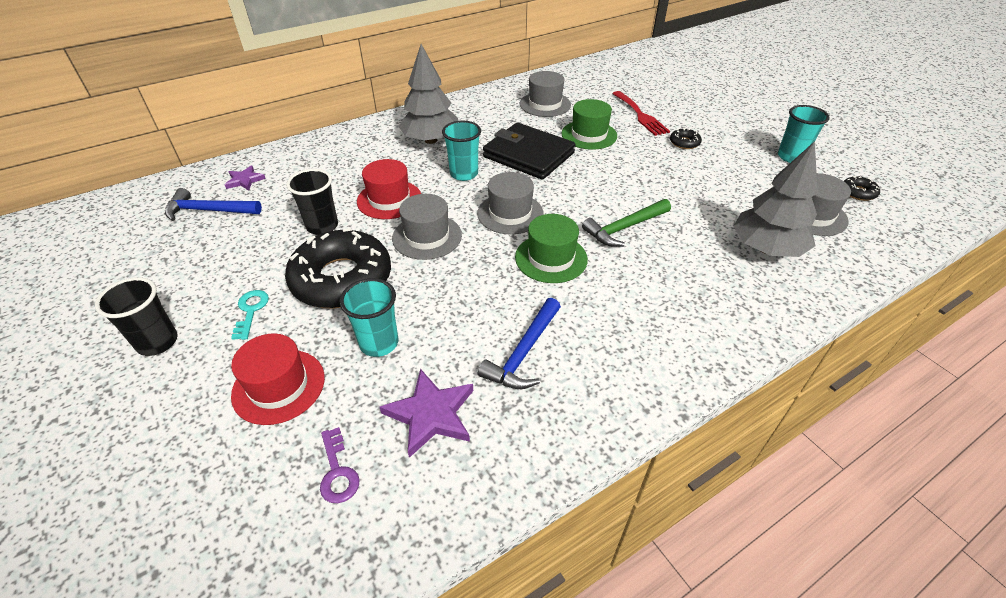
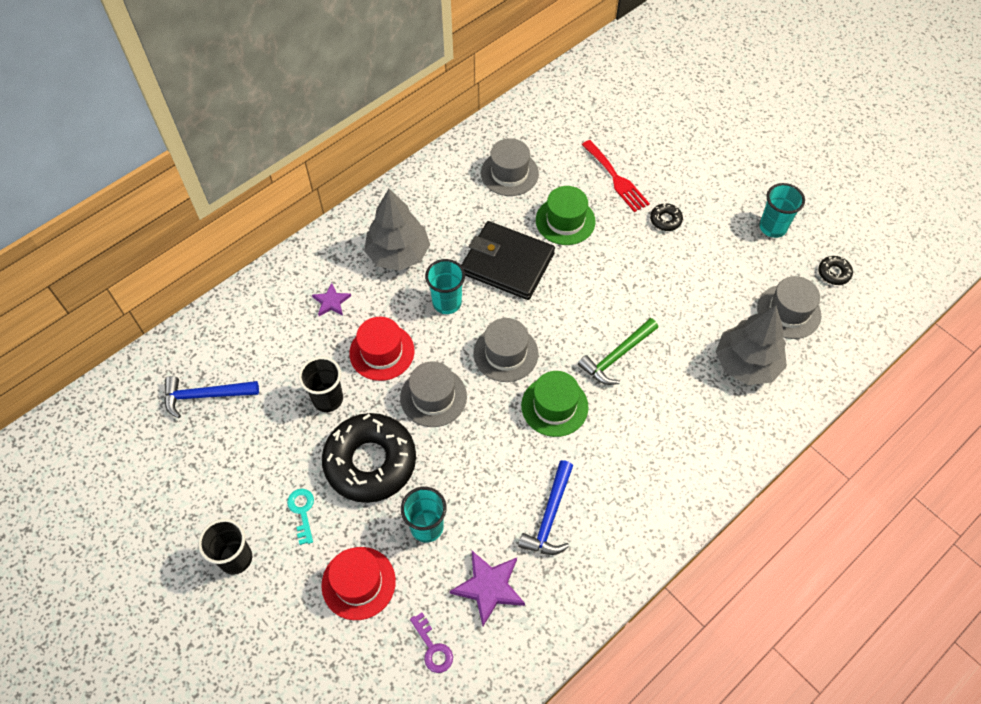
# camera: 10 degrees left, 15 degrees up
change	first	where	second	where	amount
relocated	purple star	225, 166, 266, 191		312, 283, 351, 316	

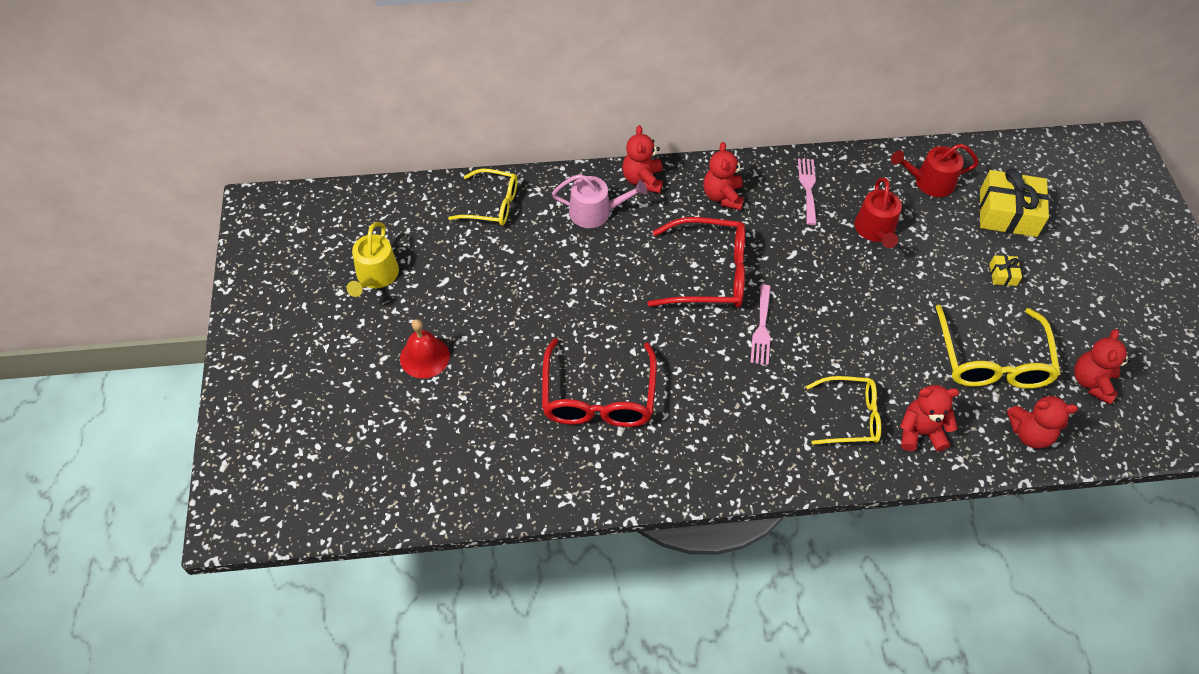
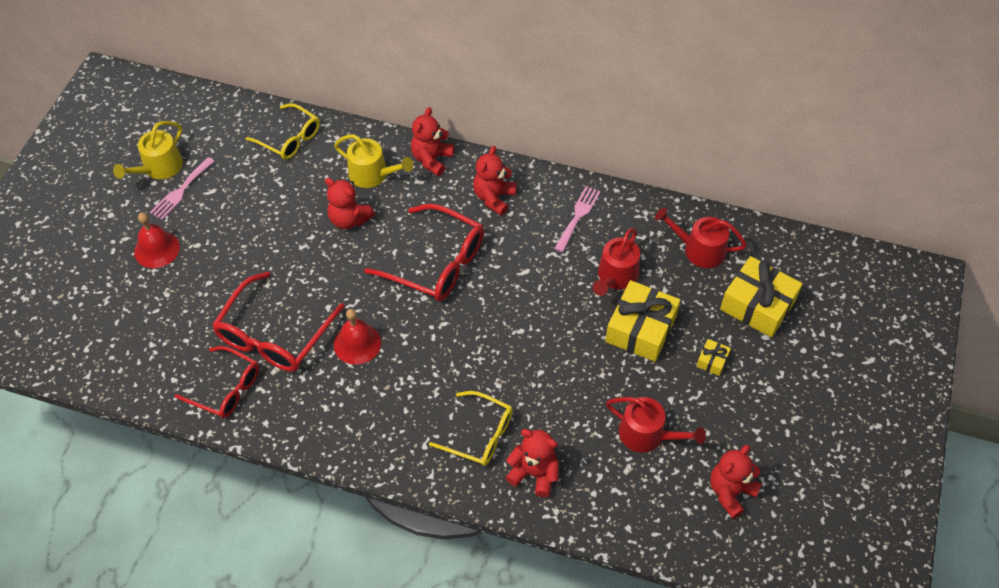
# camera: 25 degrees right, 0 degrees up
change	first	where	second	where	amount
colour	pink watering can	552, 174, 647, 228	yellow watering can	334, 134, 413, 188	
relocated	pink fork	750, 284, 771, 365		150, 157, 215, 220	
exchanged	yellow glasses	936, 305, 1061, 389	red watering can	606, 397, 706, 453	
relocated	red teddy bear	1007, 393, 1078, 449		325, 178, 375, 229	
appeared			yellow gift	605, 280, 680, 362	
appeared			red bell	334, 309, 381, 365	
appeared			red glasses	175, 346, 259, 418	

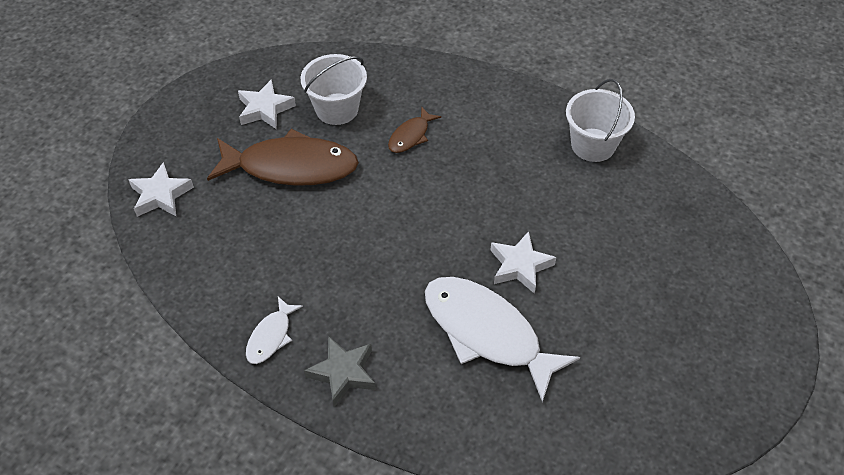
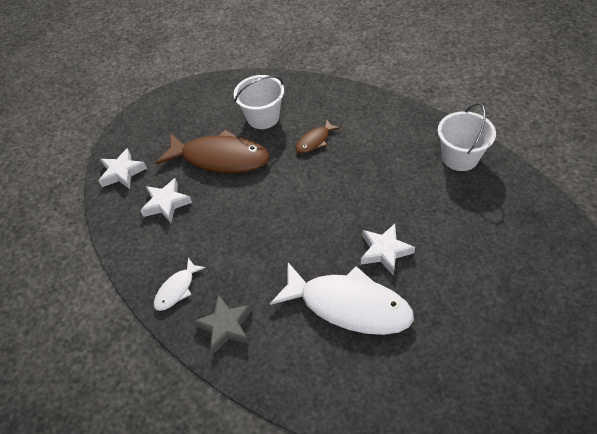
# camera: 15 degrees right, 0 degrees up
change	first	where	second	where	amount
relocated	white star	238, 79, 296, 129		140, 178, 192, 223	
spun	white fish	425, 277, 580, 402		270, 262, 414, 335	150 degrees clockwise

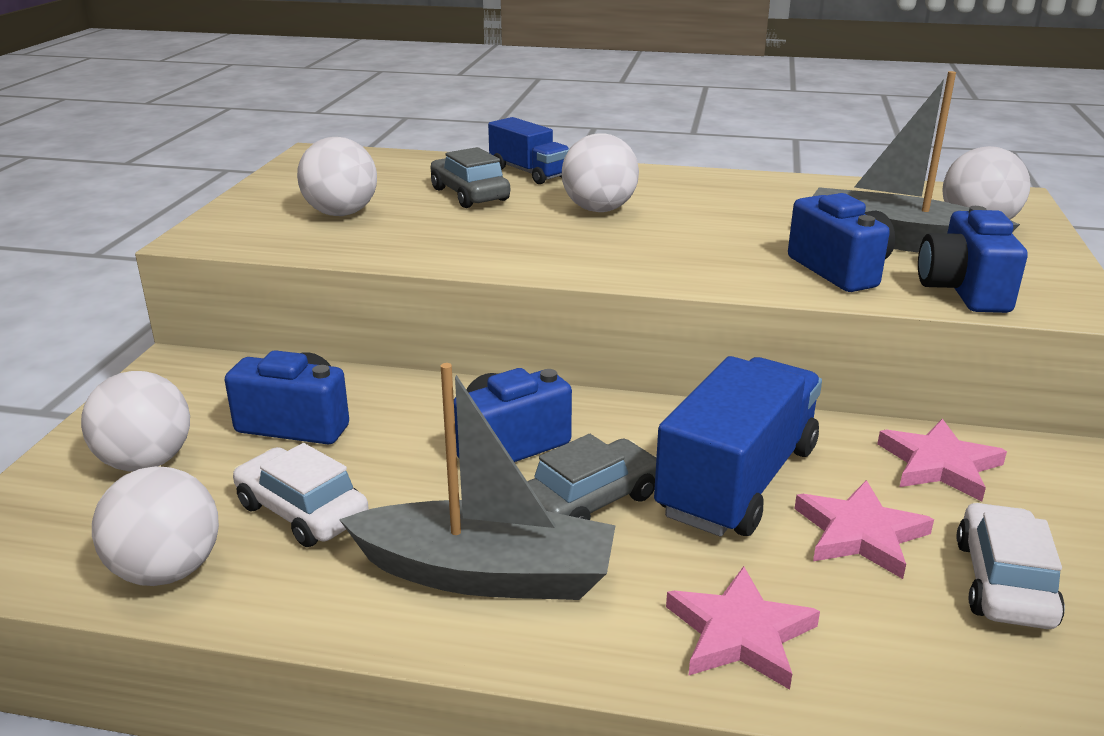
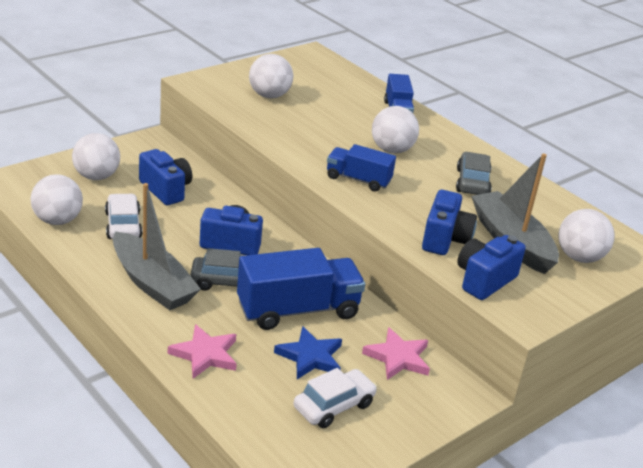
# camera: 35 degrees right, 5 degrees up
change	first	where	second	where	amount
relocated	grey car	430, 147, 510, 208		456, 152, 492, 195	
colour	pink star	794, 480, 934, 579	blue star	274, 326, 342, 379	
appeared			blue truck	327, 144, 396, 191	

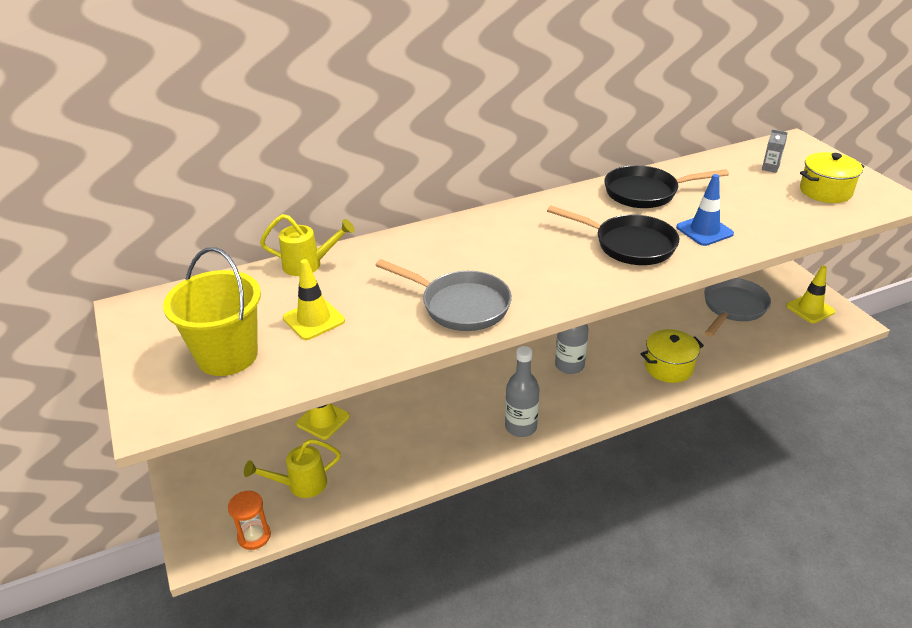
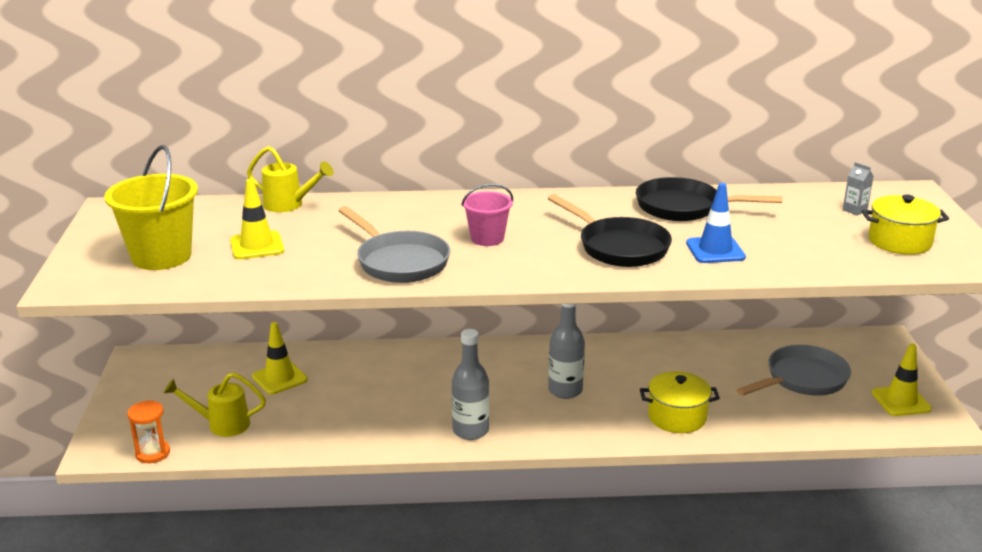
# camera: 20 degrees right, 10 degrees down
change	first	where	second	where	amount
appeared			pink bucket	461, 184, 513, 246	

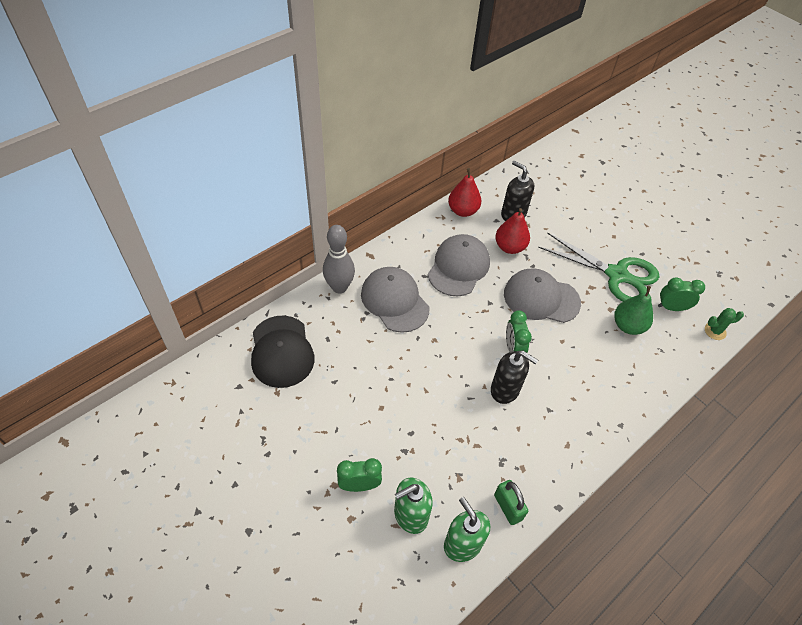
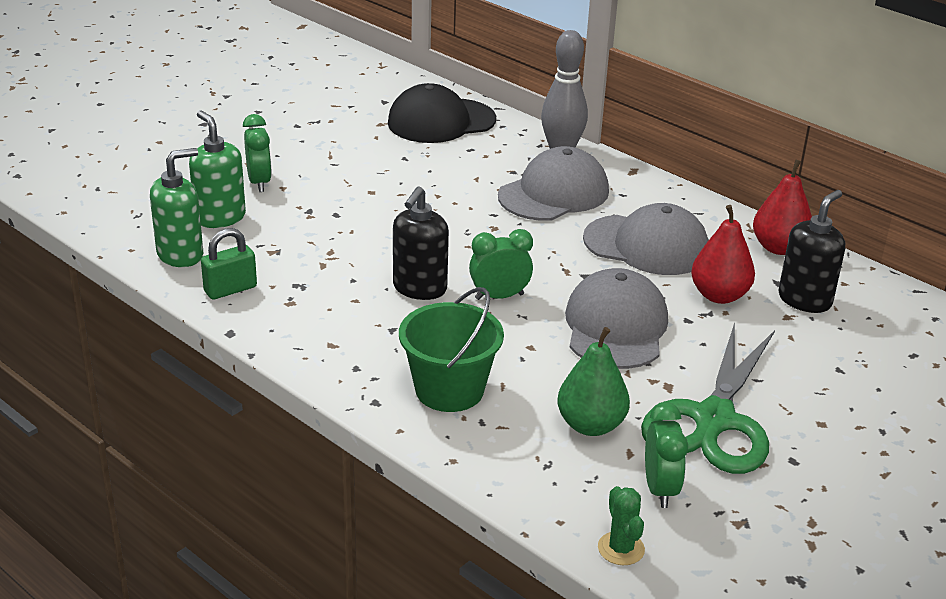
# camera: 85 degrees right, 20 degrees down
change	first	where	second	where	amount
appeared			green bucket	399, 287, 504, 412	

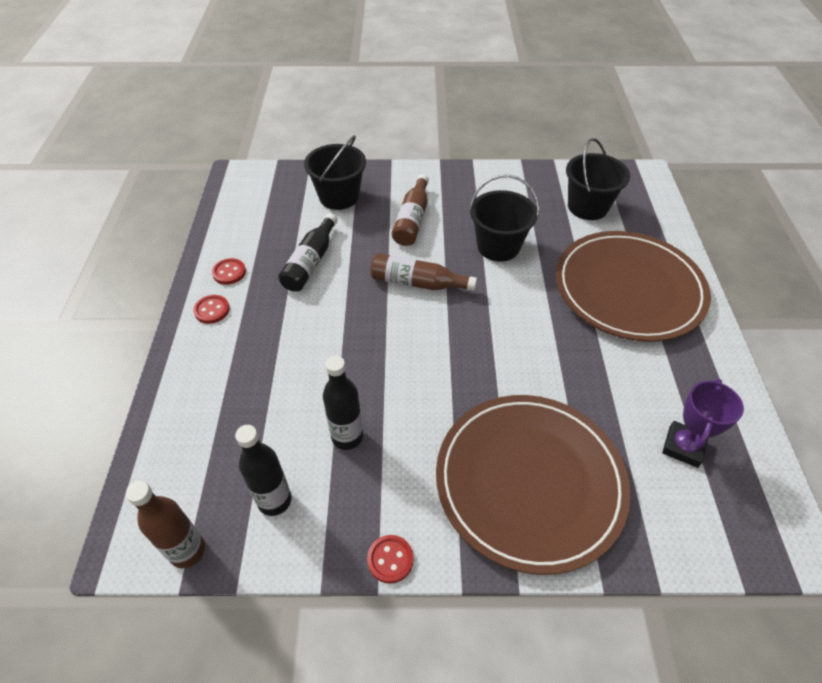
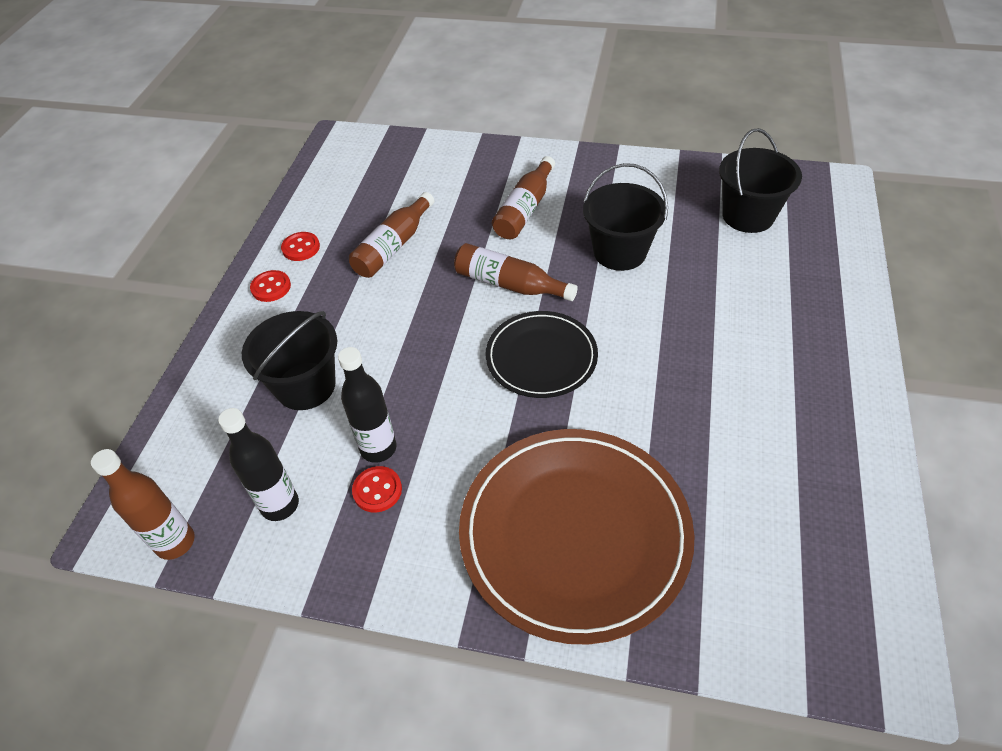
# camera: 15 degrees right, 0 degrees up
change	first	where	second	where	amount
relocated	black bucket	304, 136, 366, 210		242, 311, 337, 410	
colour	black bottle	278, 213, 338, 292	brown bottle	349, 192, 434, 278	
missing	brown plate	556, 231, 711, 342			
missing	purple trophy	662, 379, 744, 468			
relocated	red button	367, 535, 414, 584		352, 466, 402, 513	
appeared			black plate	485, 311, 598, 398	

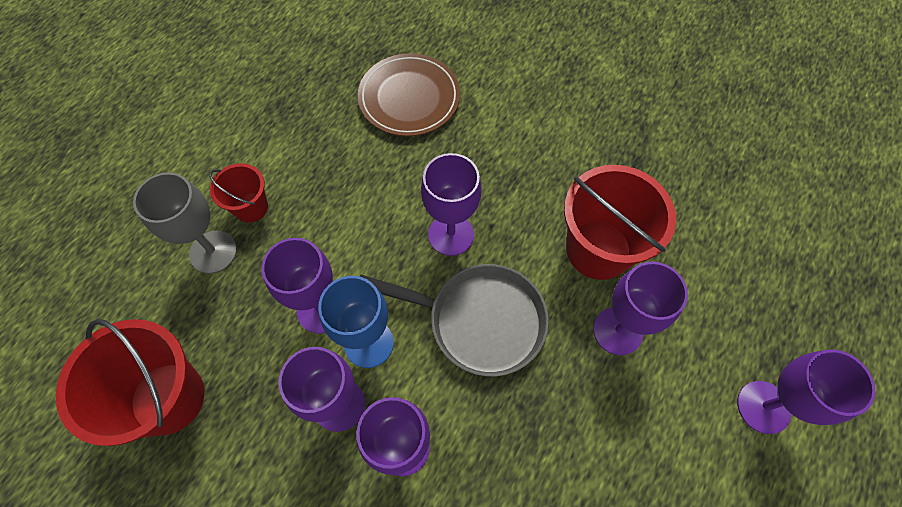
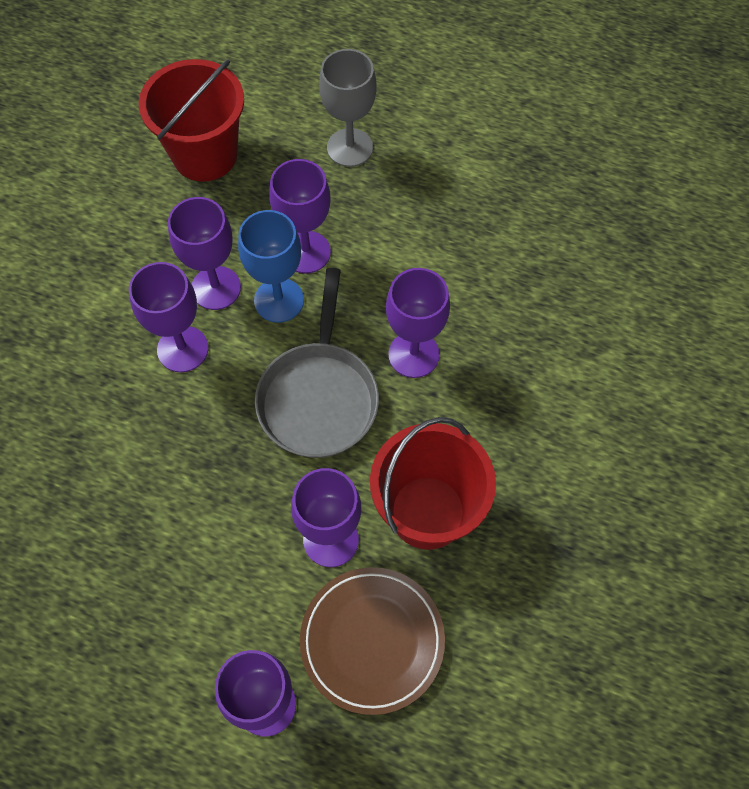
# camera: 80 degrees right, 0 degrees up
change	first	where	second	where	amount
relocated	brown plate	358, 53, 460, 136		300, 567, 445, 715	
missing	red bucket	209, 163, 268, 223			

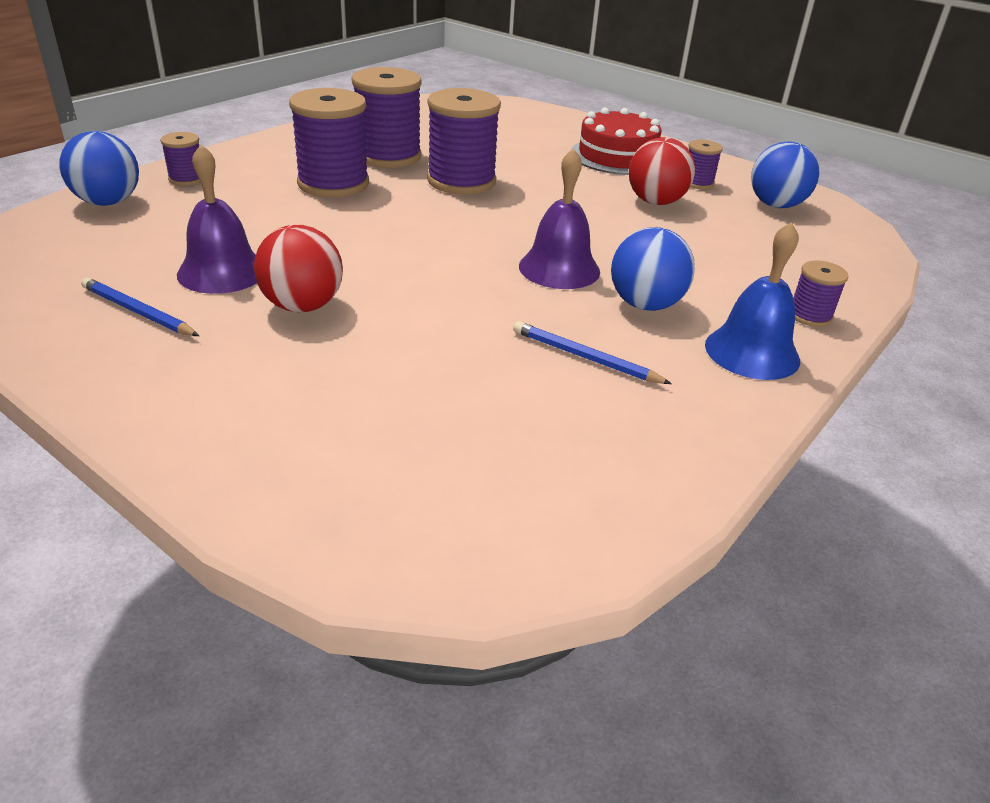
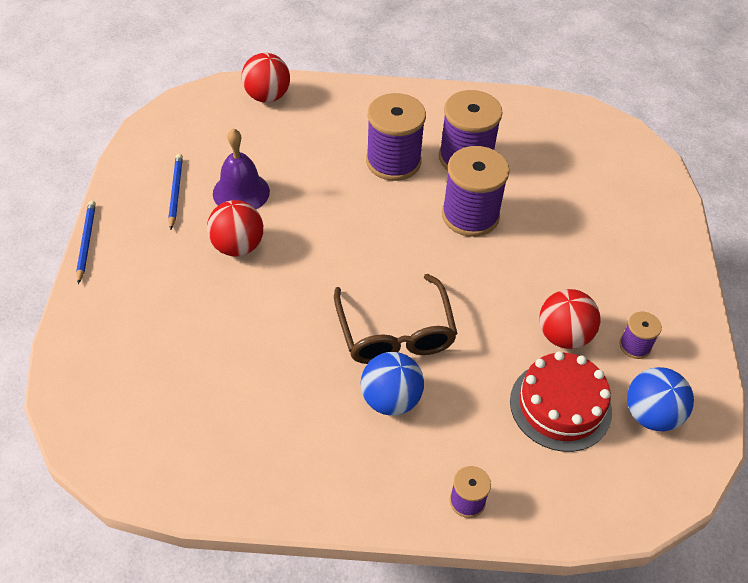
# camera: 55 degrees right, 15 degrees up
change	first	where	second	where	amount
relocated	red cake	571, 108, 662, 175		510, 351, 612, 452	
colour	blue ball	59, 131, 139, 206	red ball	242, 53, 290, 103	
missing	purple spool	160, 132, 201, 186			
exchanged	purple bell	519, 148, 600, 289	brown glasses	334, 274, 458, 364	
missing	blue bell	705, 222, 800, 380			
relocated	blue pencil	513, 321, 672, 384		76, 201, 96, 284	

